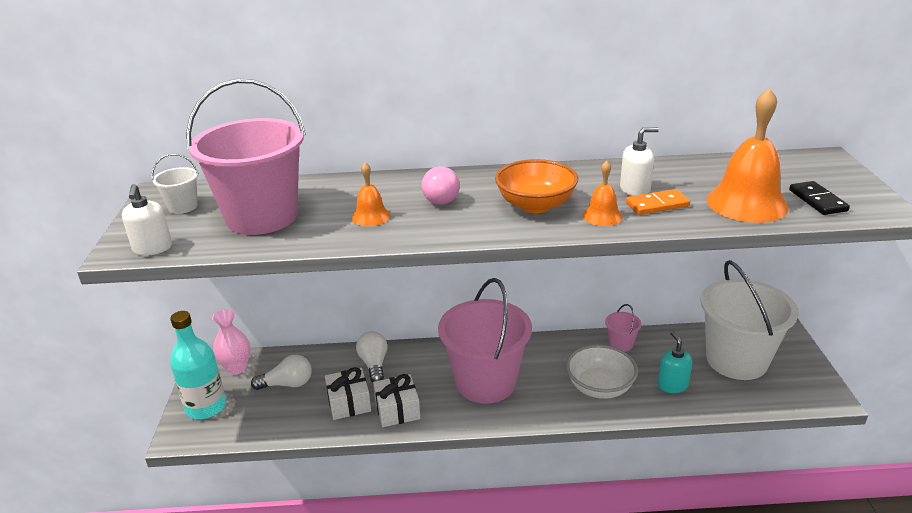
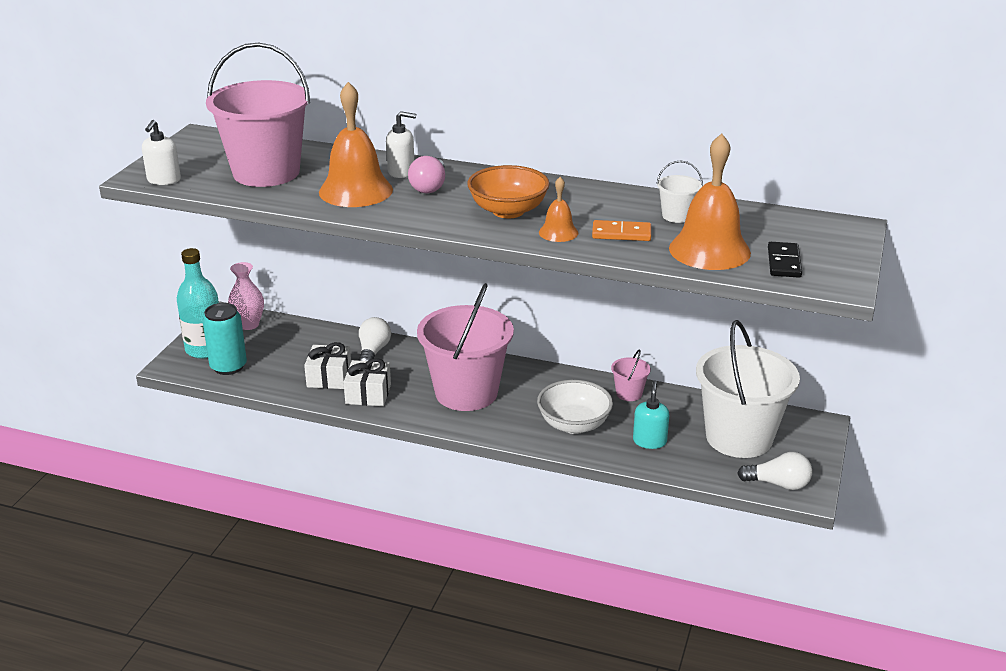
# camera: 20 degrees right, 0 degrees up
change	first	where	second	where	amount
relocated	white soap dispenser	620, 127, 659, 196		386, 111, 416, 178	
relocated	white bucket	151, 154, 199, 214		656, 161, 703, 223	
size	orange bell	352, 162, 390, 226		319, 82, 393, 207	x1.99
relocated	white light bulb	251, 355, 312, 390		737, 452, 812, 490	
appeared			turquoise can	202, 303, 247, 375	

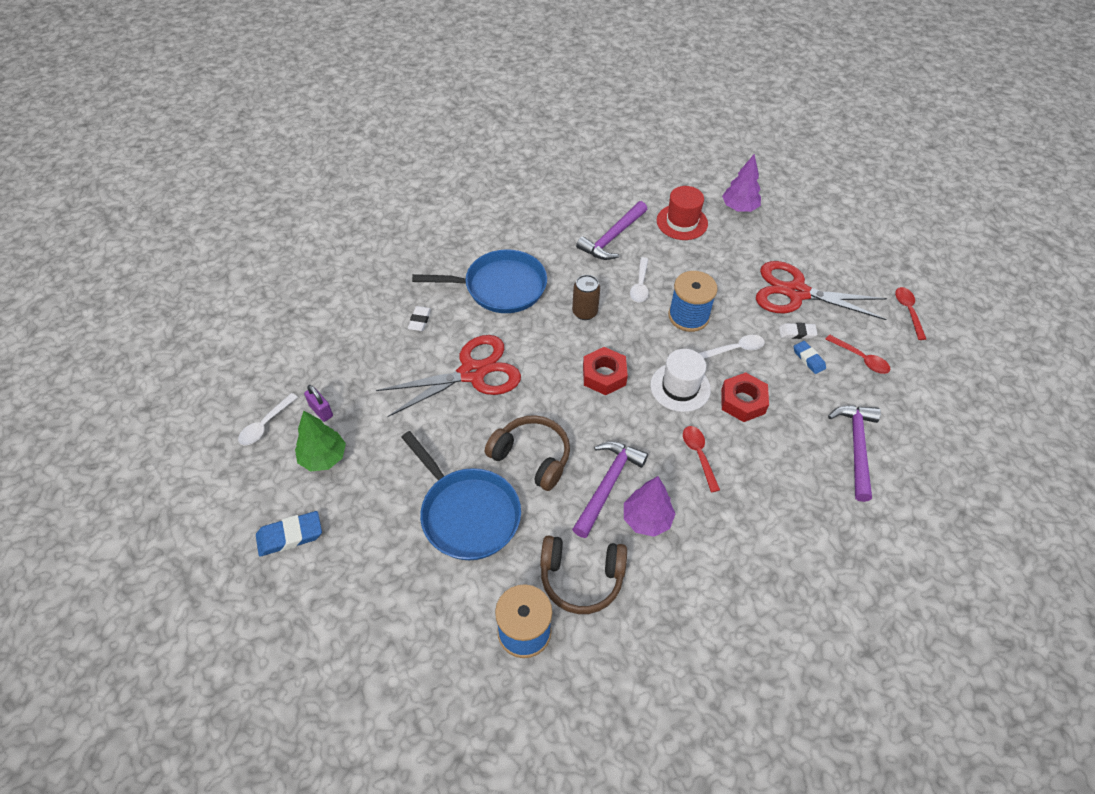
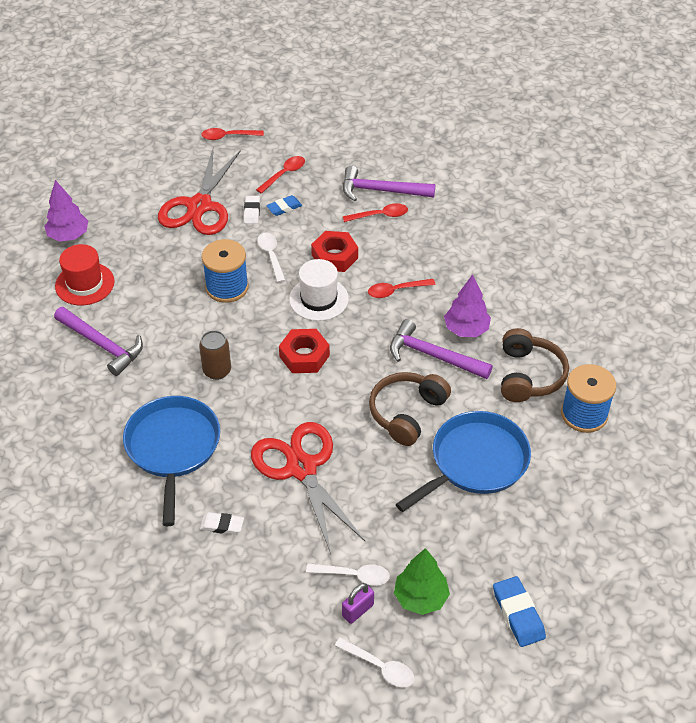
# camera: 90 degrees left, 5 degrees down
change	first	where	second	where	amount
relocated	white spoon	630, 257, 649, 302		306, 563, 390, 586	
appeared			red spoon	343, 203, 408, 222	

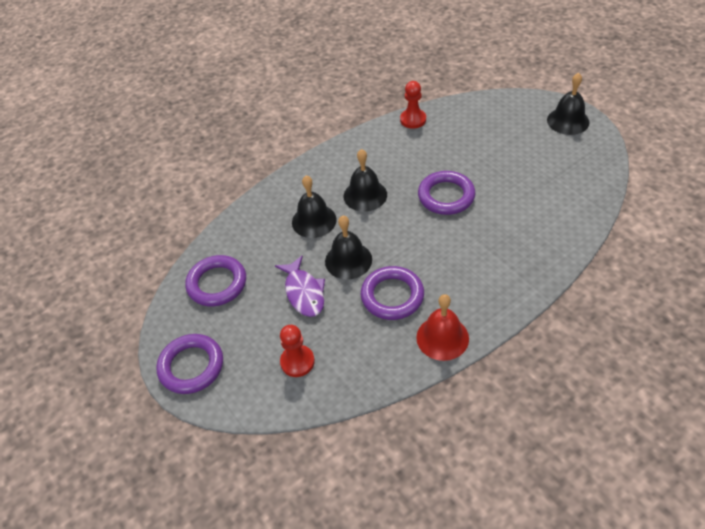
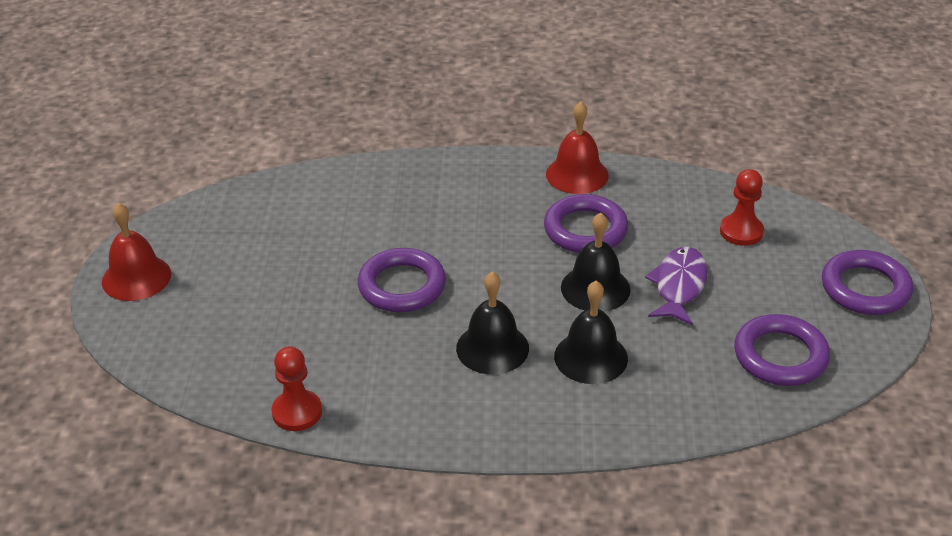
# camera: 145 degrees left, 10 degrees down
change	first	where	second	where	amount
colour	black bell	547, 73, 590, 135	red bell	102, 203, 171, 301	

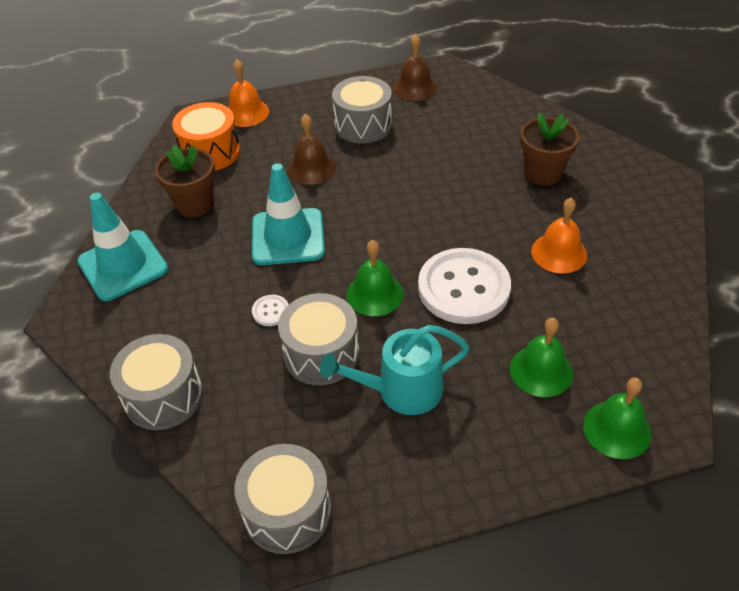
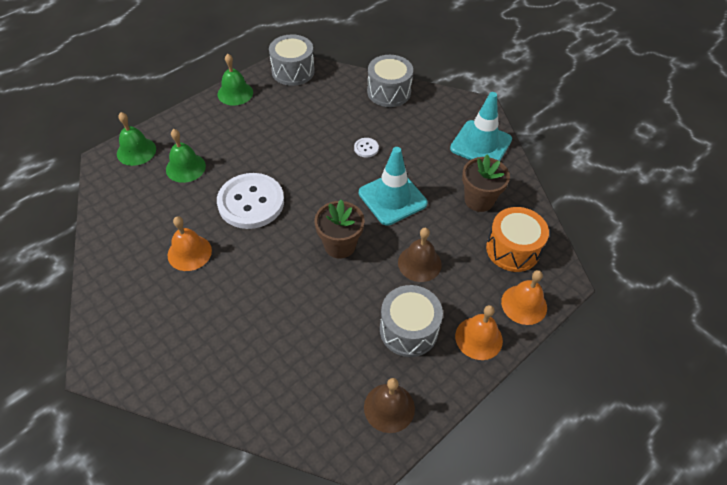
# camera: 150 degrees right, 5 degrees up
change	first	where	second	where	amount
relocated	brown flower pot	520, 113, 579, 186		314, 200, 365, 259	
relocated	green bell	346, 240, 403, 316		217, 54, 253, 106	
missing	grey drum	278, 293, 359, 385			
missing	turquoise watering can	320, 325, 469, 415			
appeared			orange bell	455, 305, 503, 360	

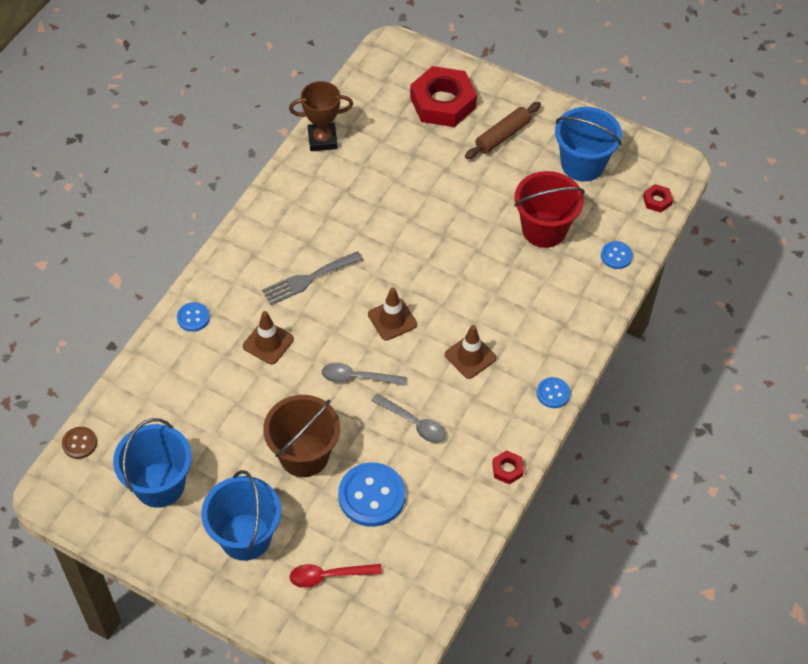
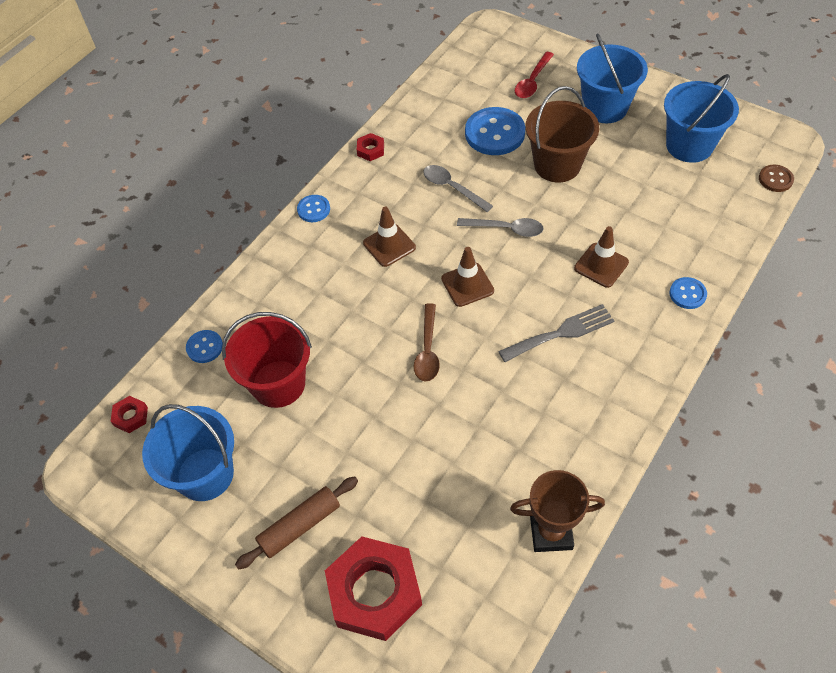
# camera: 170 degrees left, 0 degrees up
change	first	where	second	where	amount
spun	red spoon	289, 564, 382, 588		515, 52, 554, 98	120 degrees clockwise
appeared			brown spoon	414, 303, 440, 382	

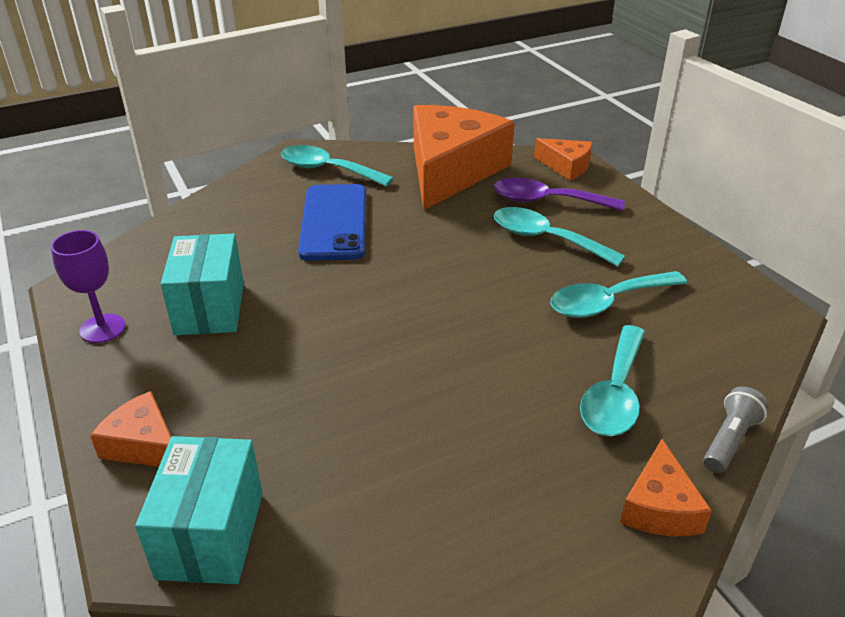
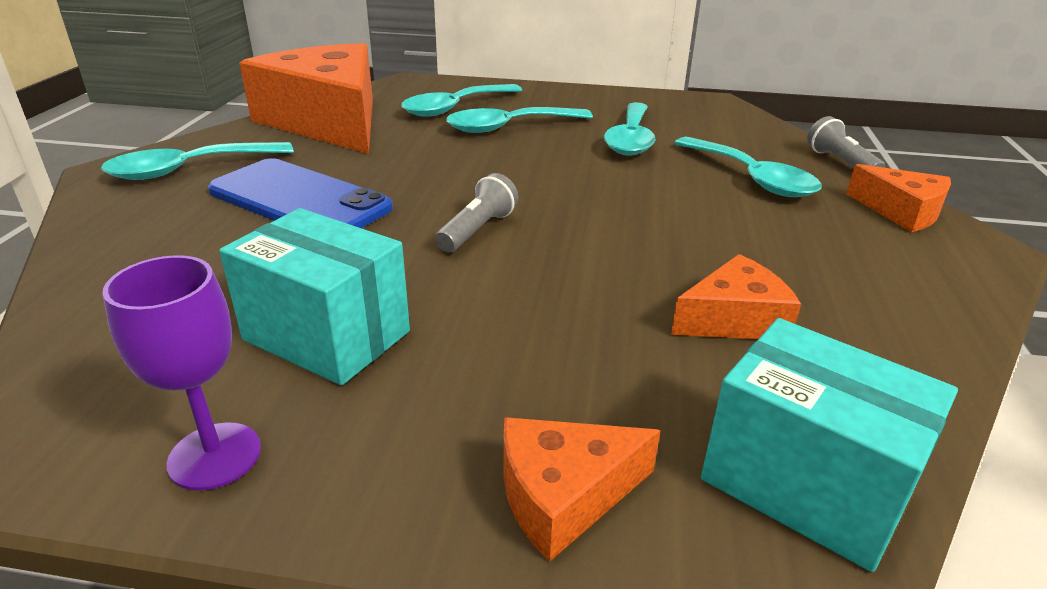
# camera: 55 degrees left, 5 degrees down
change	first	where	second	where	amount
relocated	orange cheese	534, 138, 592, 180		671, 254, 801, 339	
colour	purple spoon	494, 178, 625, 211	turquoise spoon	401, 84, 522, 116	
appeared			grey flashlight	435, 173, 519, 252	

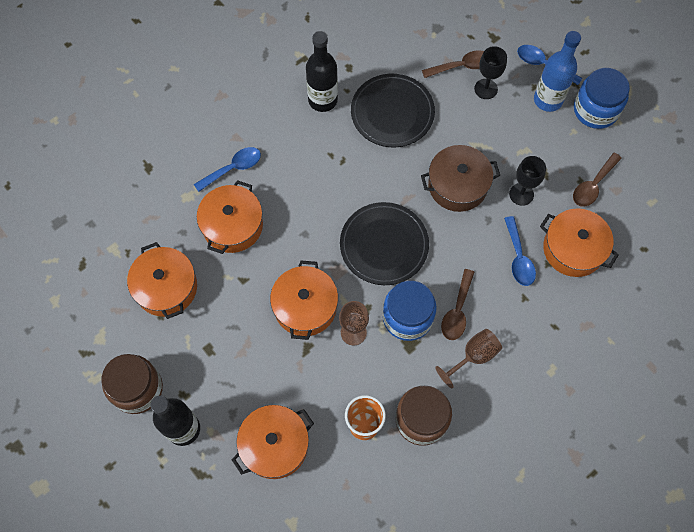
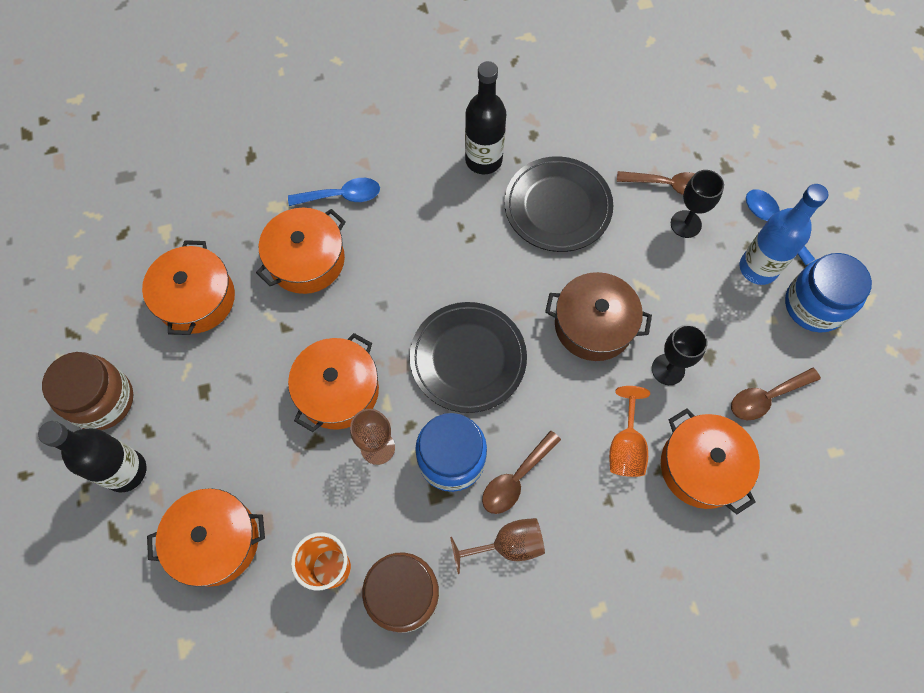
# camera: 25 degrees right, 0 degrees up
change	first	where	second	where	amount
exchanged	blue spoon	504, 216, 536, 286	orange goblet	609, 386, 650, 477	

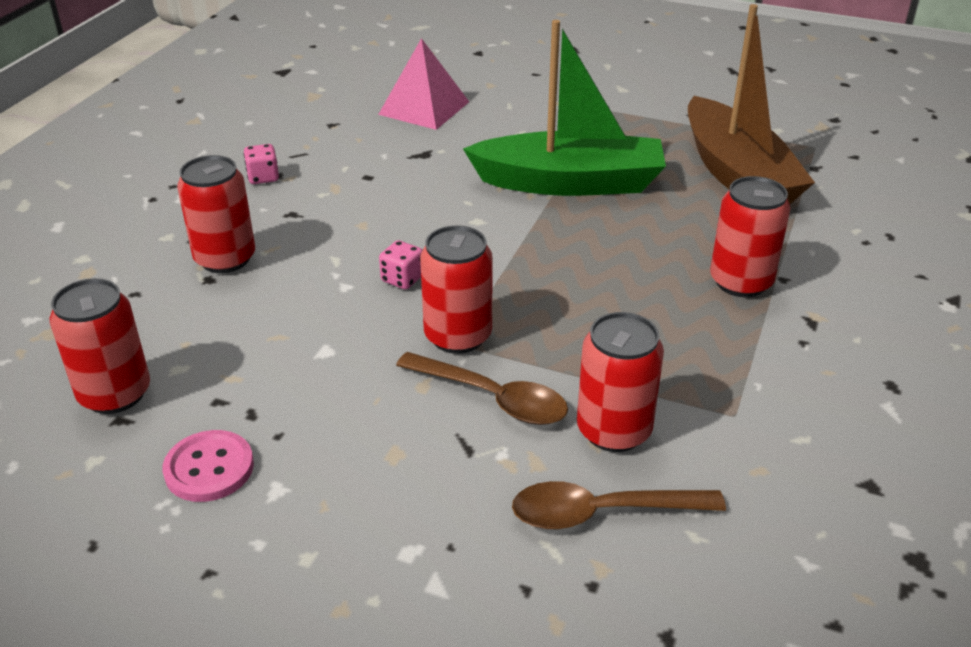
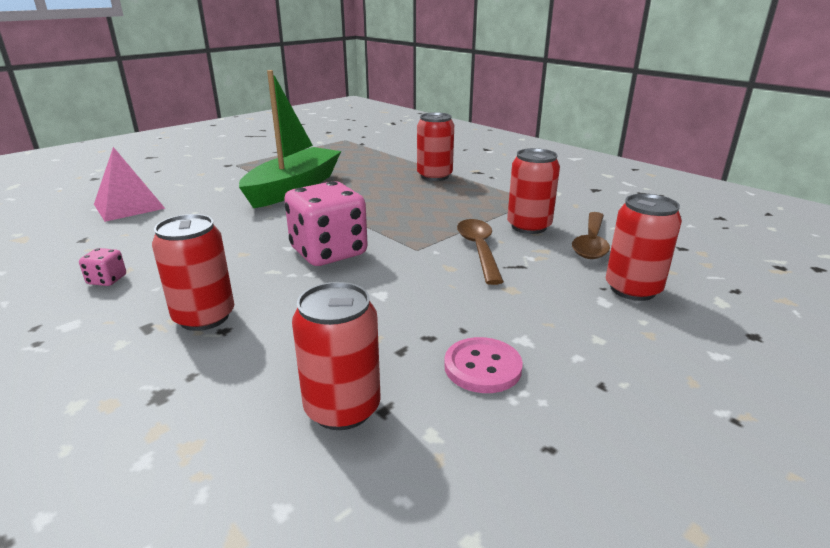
# camera: 65 degrees left, 10 degrees down
change	first	where	second	where	amount
missing	brown boat	688, 4, 815, 204			
relocated	red can	420, 225, 493, 354		606, 194, 682, 301	
size	pink dice	379, 240, 422, 289		284, 181, 368, 266	x2.37
spun	brown spoon	396, 352, 568, 425		457, 219, 504, 285	60 degrees counterclockwise

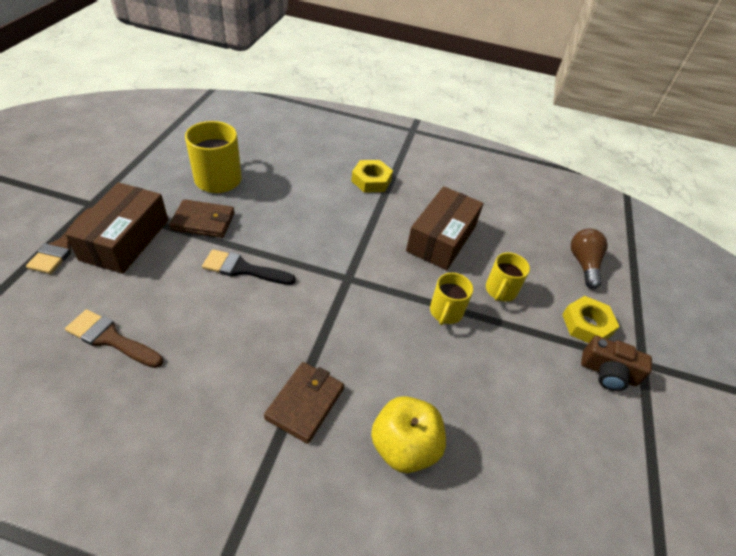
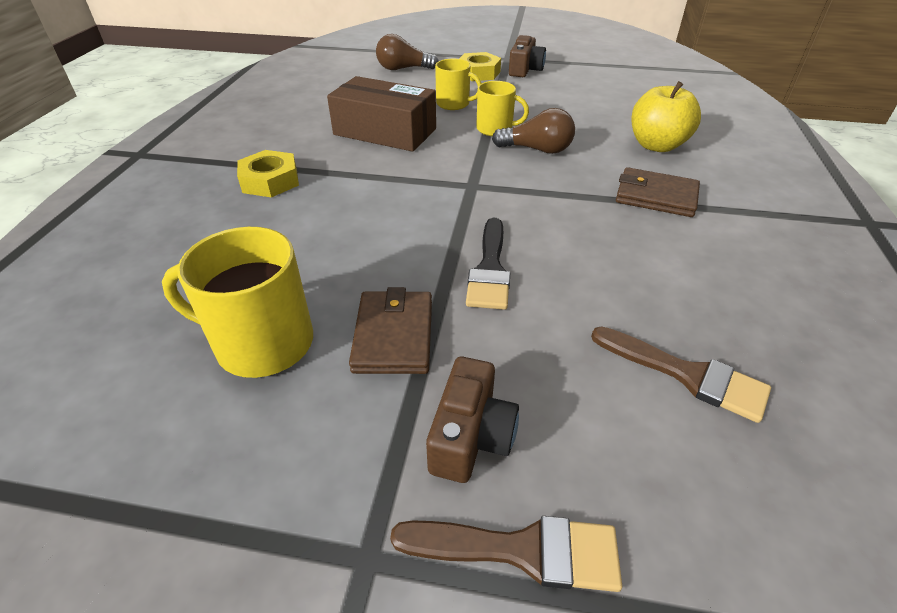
# camera: 90 degrees left, 5 degrees down
change	first	where	second	where	amount
exchanged	brown box	65, 182, 168, 274	brown camera	426, 357, 519, 483	
spun	brown brush	65, 309, 163, 368		591, 326, 771, 423	75 degrees counterclockwise
appeared			brown light bulb	492, 108, 575, 154	

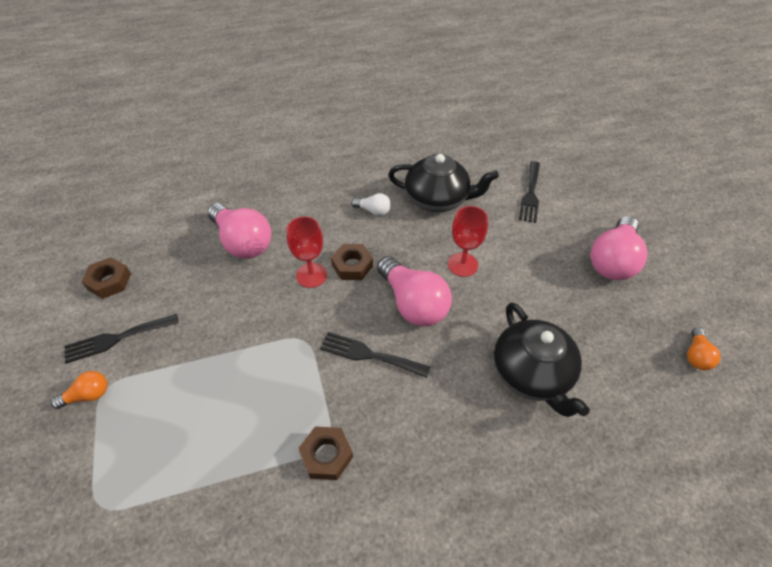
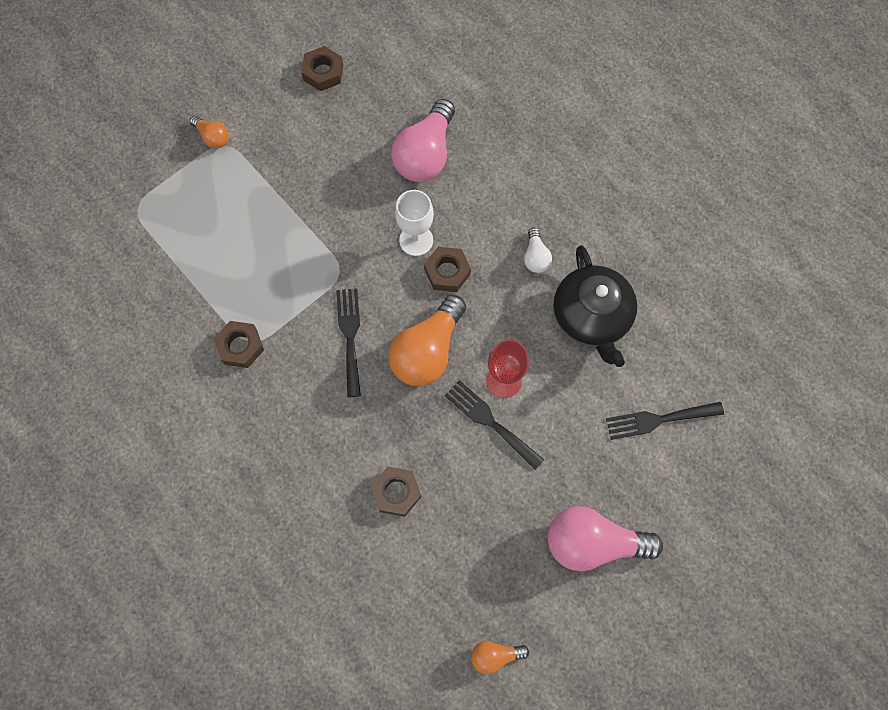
# camera: 65 degrees right, 20 degrees up
change	first	where	second	where	amount
colour	red goblet	287, 216, 327, 288	white goblet	395, 190, 434, 256	
colour	pink light bulb	377, 256, 452, 326	orange light bulb	388, 295, 466, 386	
exchanged	black teapot	494, 302, 590, 417	brown nut	371, 467, 421, 517	
relocated	black fork	64, 314, 179, 364		445, 380, 544, 470	

